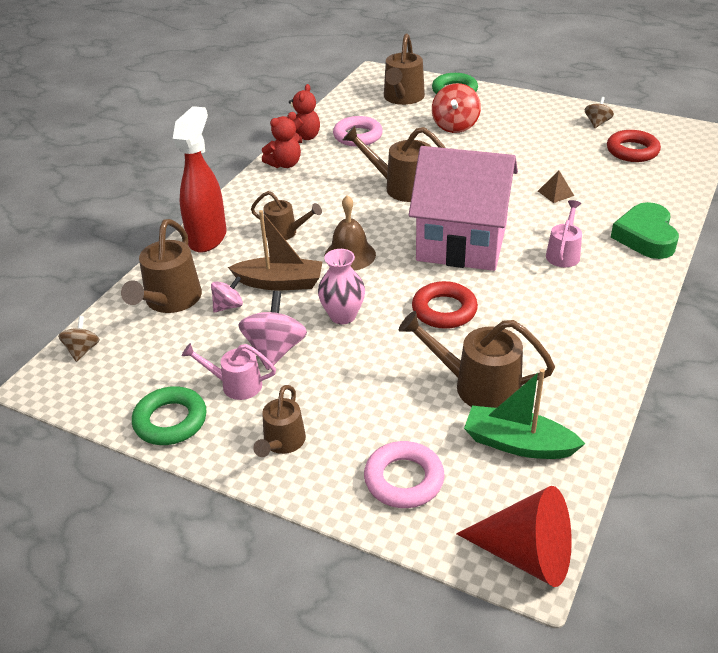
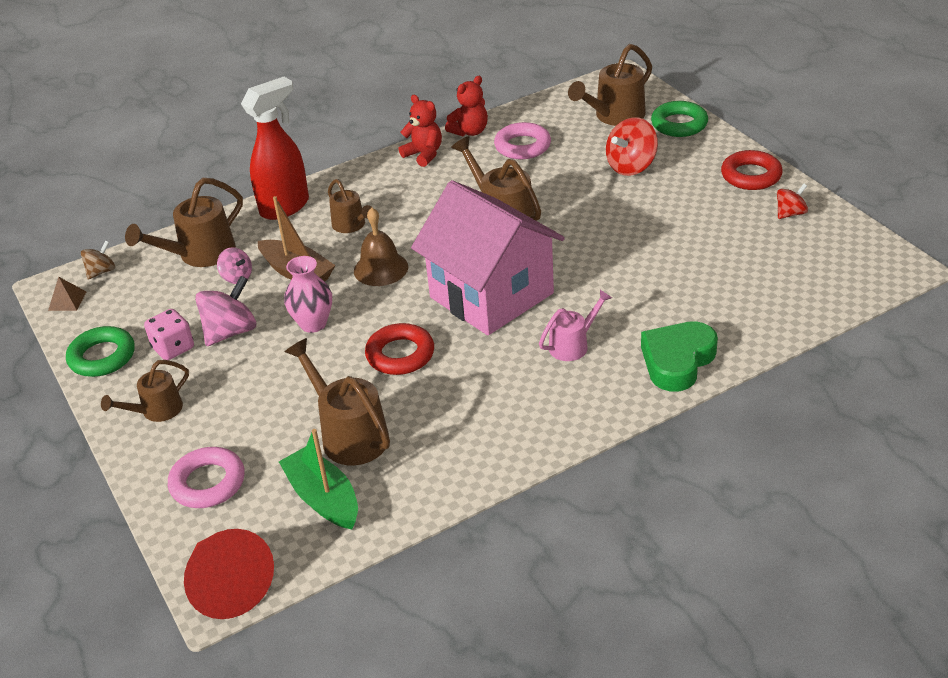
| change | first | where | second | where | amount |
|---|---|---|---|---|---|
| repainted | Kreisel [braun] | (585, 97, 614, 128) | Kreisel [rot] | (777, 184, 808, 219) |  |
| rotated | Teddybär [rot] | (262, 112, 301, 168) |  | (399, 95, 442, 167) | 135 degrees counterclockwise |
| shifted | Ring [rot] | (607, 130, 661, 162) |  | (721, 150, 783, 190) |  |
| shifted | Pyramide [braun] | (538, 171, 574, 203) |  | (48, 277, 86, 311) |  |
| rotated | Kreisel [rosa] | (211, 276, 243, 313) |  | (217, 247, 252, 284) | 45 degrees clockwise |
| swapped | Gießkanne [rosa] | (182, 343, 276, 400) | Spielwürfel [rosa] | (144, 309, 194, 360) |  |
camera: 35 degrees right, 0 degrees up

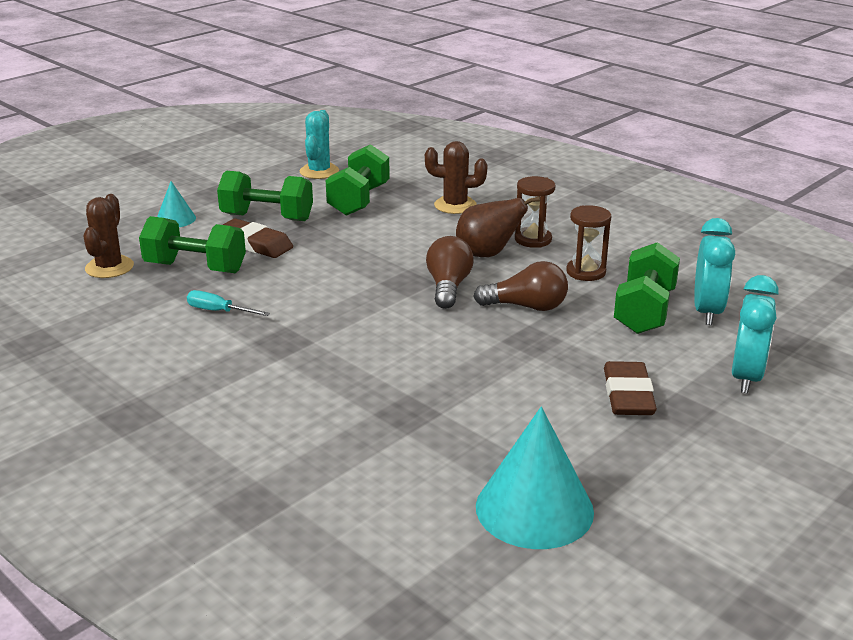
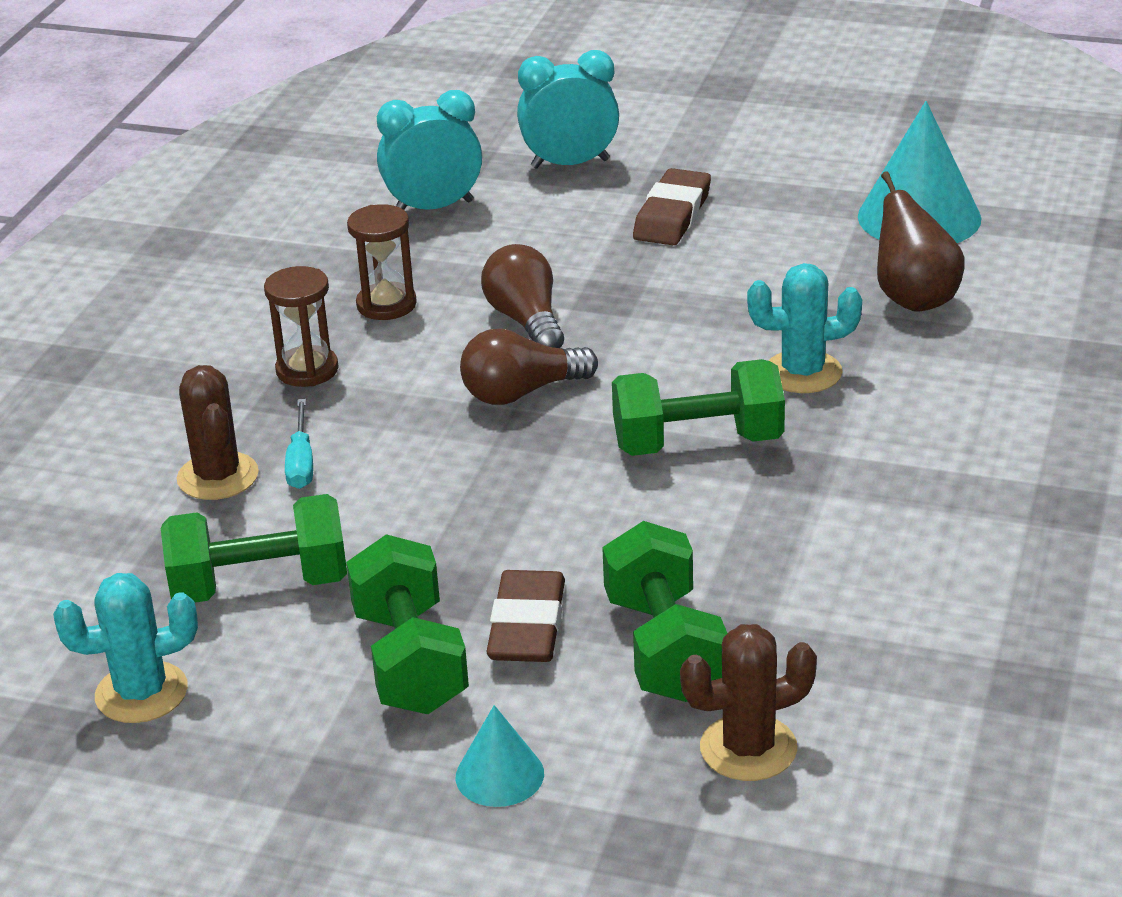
| change | first | where | second | where | amount |
|---|---|---|---|---|---|
| shifted | Birne [braun] | (456, 196, 541, 257) |  | (877, 172, 965, 312) |  |
| shifted | Hantel [grün] | (614, 242, 680, 334) |  | (612, 359, 785, 456) |  |
| shifted | Schraubenzieher [türkis] | (187, 290, 270, 316) |  | (285, 399, 313, 489) |  |
| rotated | Radiergummi [braun] | (604, 361, 657, 415) |  | (633, 168, 711, 245) | 45 degrees counterclockwise |
| new |  |  | Kaktus [türkis] | (747, 263, 862, 393) |  |
camera: 115 degrees left, 5 degrees up

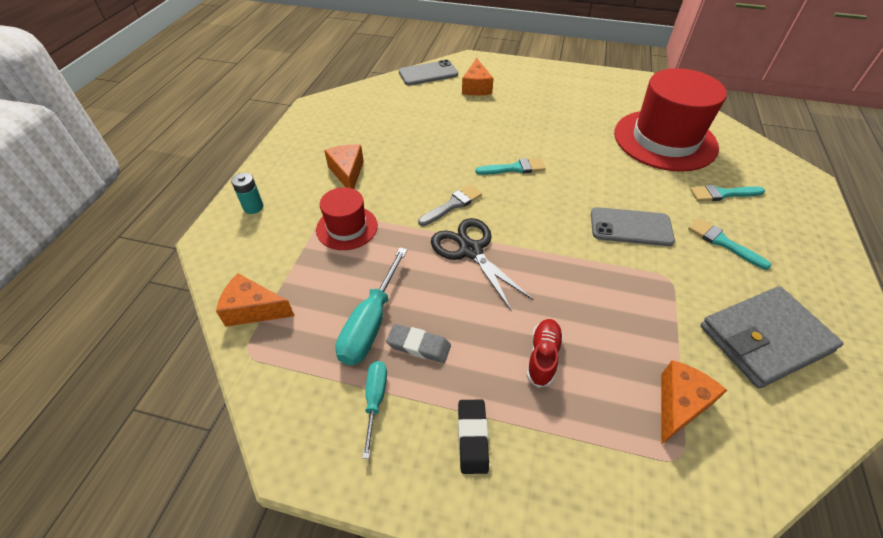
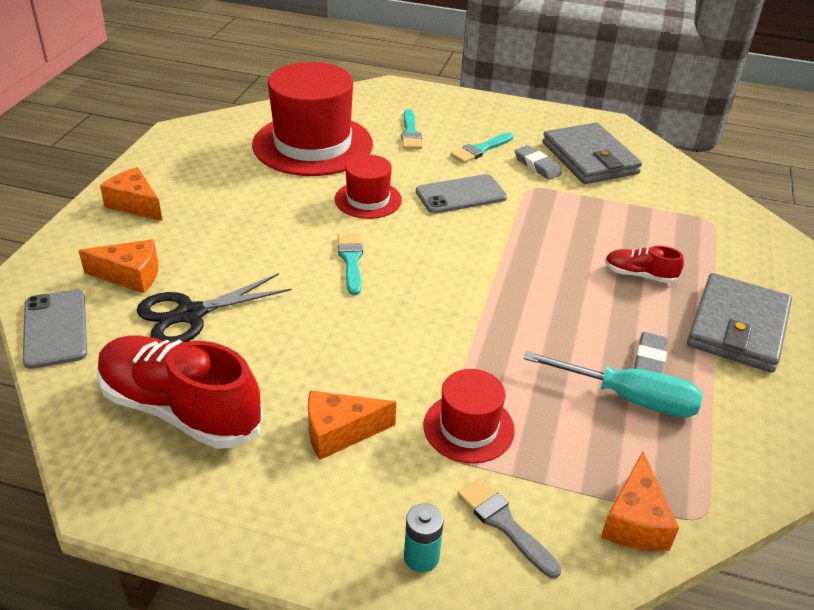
| change | first | where | second | where | amount |
|---|---|---|---|---|---|
| shifted | Pinsel [grau] | (418, 185, 482, 226) |  | (457, 478, 561, 578) |  |
| rotated | Handy [grau] | (591, 207, 675, 246) |  | (416, 174, 507, 214) | 60 degrees clockwise |
| shifted | Schere [schwarz] | (431, 218, 534, 312) |  | (137, 273, 292, 342) |  |
| shifted | Käse [orange] | (661, 360, 727, 445) |  | (100, 167, 163, 221) |  |
| gone | Schraubenzieher [türkis] | (362, 361, 387, 459) |  |  |  |
| swapped | Radiergummi [schwarz] | (458, 400, 489, 474) | Geldbörse [grau] | (687, 273, 792, 373) |  |
| new |  |  | Radiergummi [grau] | (515, 145, 562, 180) |  |
| new |  |  | Hut [rot] | (335, 154, 402, 219) |  |
| new |  |  | Schuh [rot] | (97, 336, 263, 449) |  |
camera: 90 degrees left, 10 degrees down

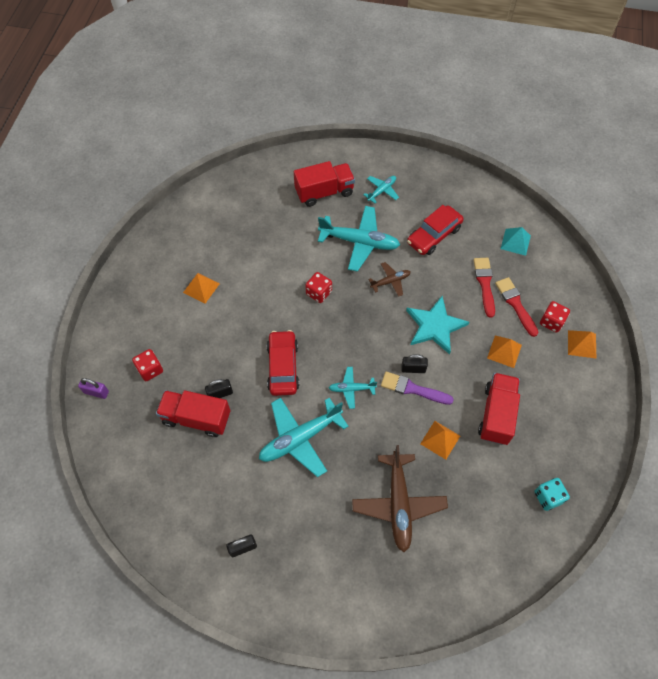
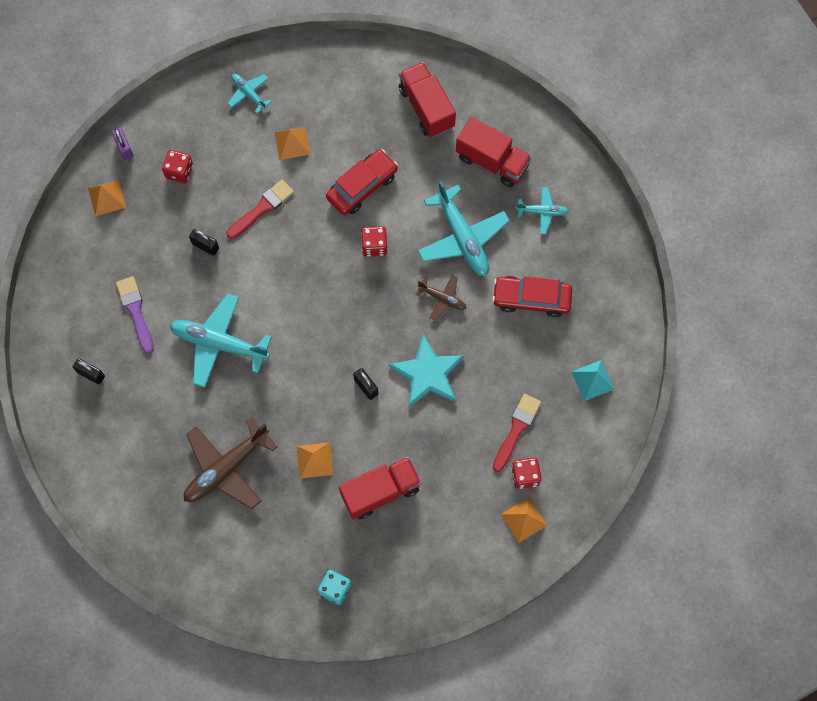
| change | first | where | second | where | amount |
|---|---|---|---|---|---|
| shifted | Pinsel [rot] | (473, 258, 495, 318) |  | (227, 180, 294, 239) |  |
| shifted | Auto [rot] | (267, 330, 299, 396) |  | (326, 149, 398, 215) |  |
| shifted | Pyramide [orange] | (487, 335, 522, 368) |  | (88, 180, 126, 216) |  |
| shifted | Flugzeug [türkis] | (329, 367, 377, 409) |  | (228, 74, 272, 113) |  |
| shifted | Pinsel [lila] | (381, 372, 454, 405) |  | (116, 276, 154, 354) |  |
| shifted | Lastwagen [rot] | (156, 390, 230, 437) |  | (399, 62, 456, 137) |  |
camera: 50 degrees right, 10 degrees up

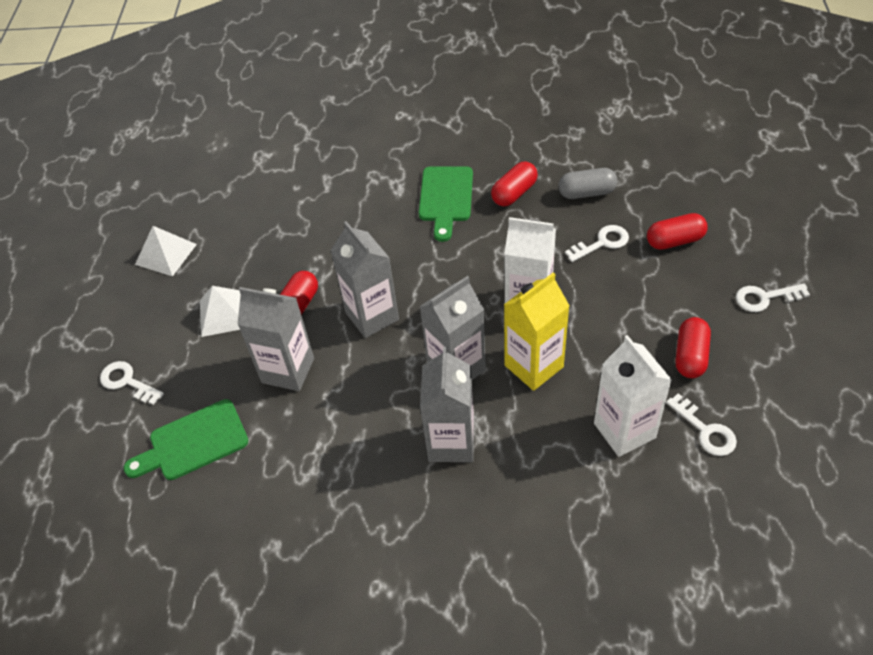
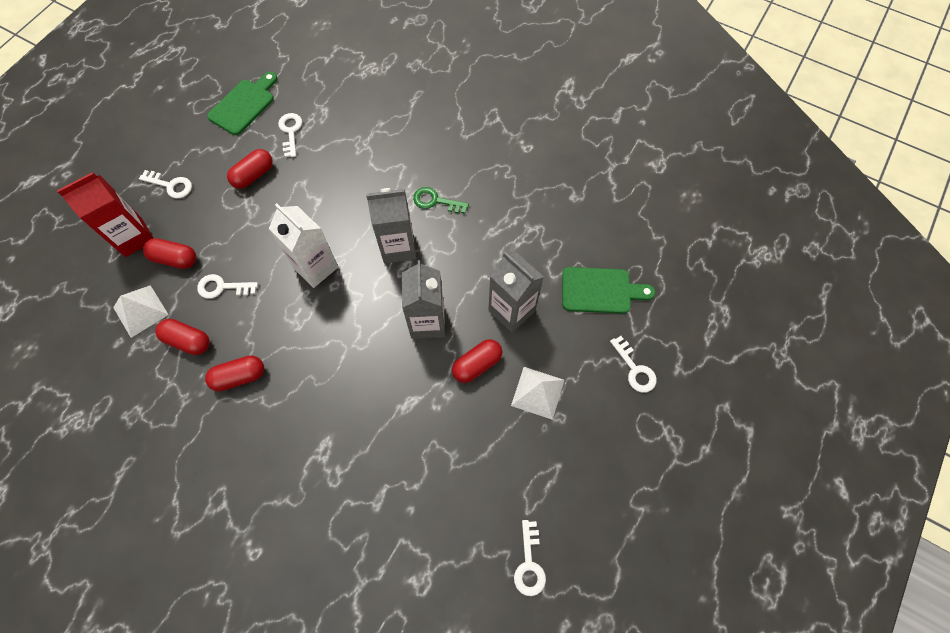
| change | first | where | second | where | amount |
|---|---|---|---|---|---|
| shifted | Schneidebrett [grün] | (419, 166, 473, 242) |  | (207, 72, 278, 135) |  |
| repainted | Kapsel [grau] | (558, 168, 617, 199) | Kapsel [rot] | (155, 319, 210, 355) |  |
| shifted | Pyramide [weiß] | (135, 226, 197, 276) |  | (113, 285, 169, 338) |  |
| gone | Getränkekarton [gelb] | (504, 272, 570, 391) |  |  |  |
| gone | Getränkekarton [weiß] | (594, 335, 672, 457) |  |  |  |
| swapped | Getränkekarton [grau] | (420, 347, 474, 462) | Schlüssel [grün] | (413, 187, 469, 214) |  |
| new |  |  | Getränkekarton [rot] | (57, 172, 153, 257) |  |
| new |  |  | Schlüssel [weiß] | (514, 520, 546, 596) |  |
camera: 155 degrees left, 15 degrees up

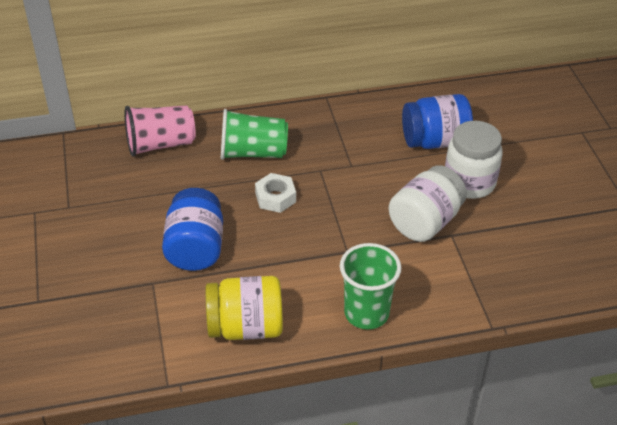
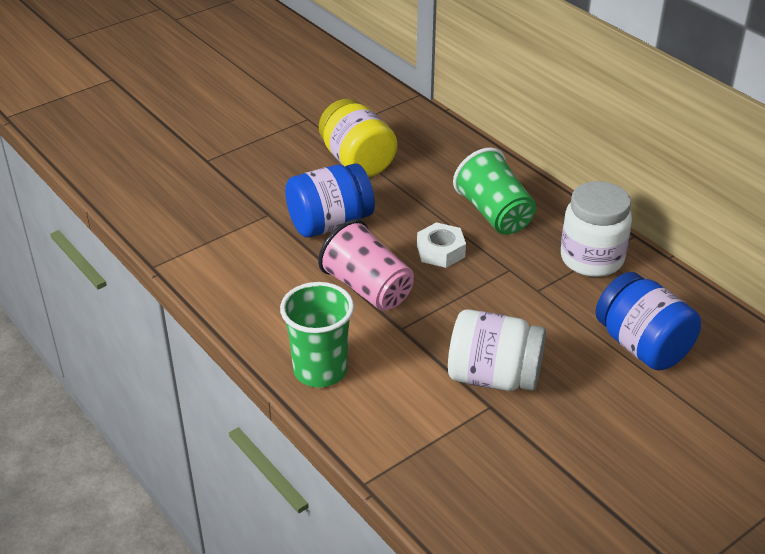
| change | first | where | second | where | amount |
|---|---|---|---|---|---|
| shifted | Becher [rosa] | (124, 105, 195, 157) |  | (318, 219, 414, 311) |  |
| shifted | Einmachglas [weiß] | (445, 121, 503, 199) |  | (561, 181, 632, 277) |  |
| shifted | Einmachglas [gelb] | (205, 276, 283, 340) |  | (319, 99, 397, 177) |  |
camera: 65 degrees right, 5 degrees down

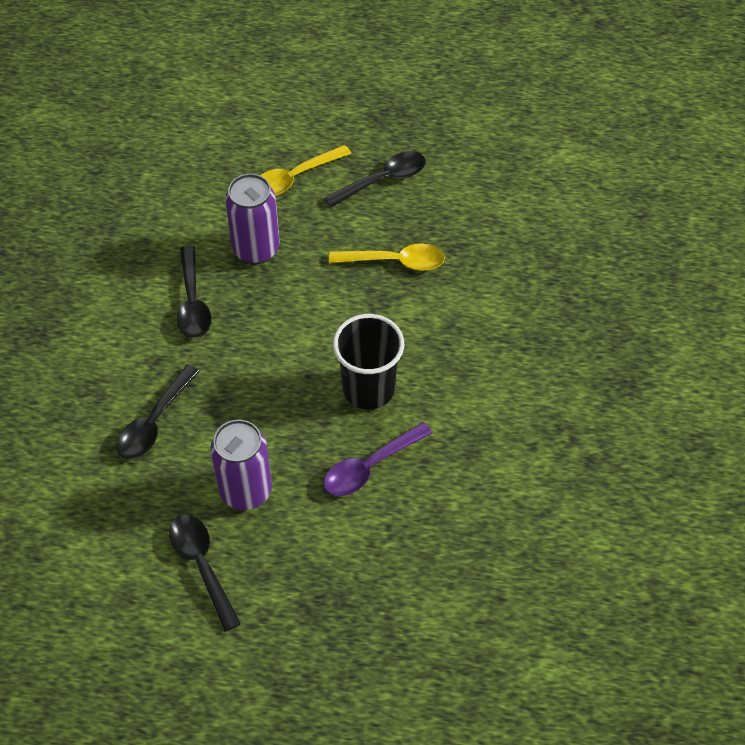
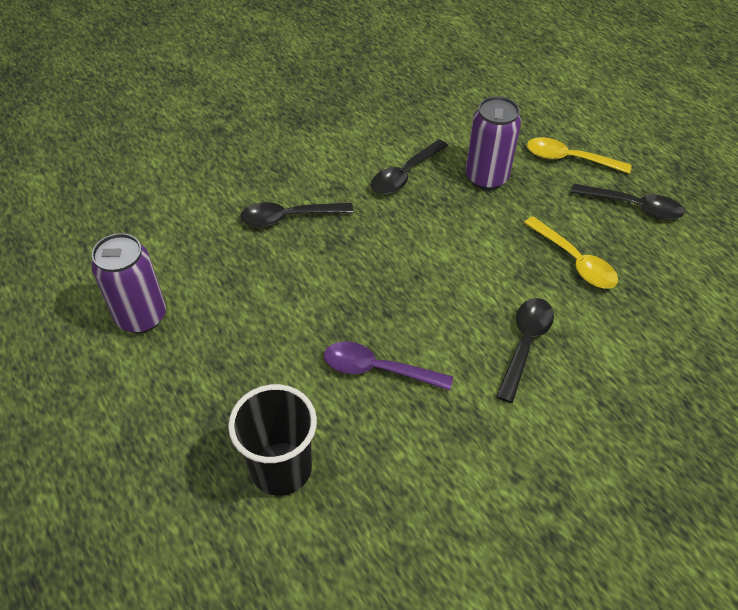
| change | first | where | second | where | amount |
|---|---|---|---|---|---|
| shifted | Becher [schwarz] | (333, 314, 404, 410) |  | (228, 384, 317, 496) |  |
| shifted | Dose [lila] | (210, 419, 272, 510) |  | (91, 233, 166, 333) |  |
| shifted | Löffel [schwarz] | (169, 514, 241, 632) |  | (496, 298, 554, 403) |  |
camera: 50 degrees right, 5 degrees down

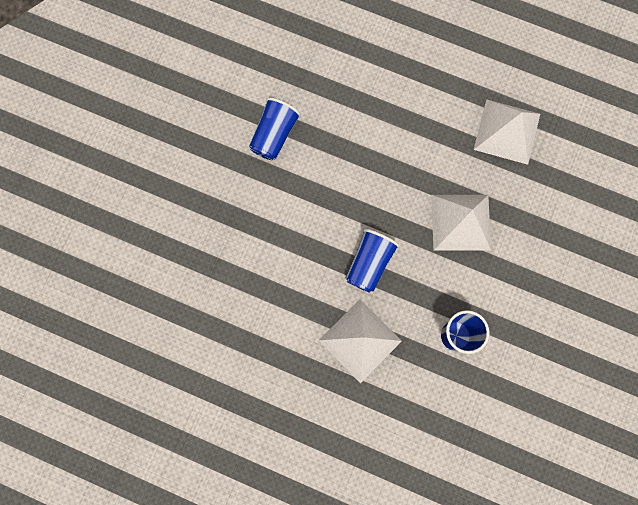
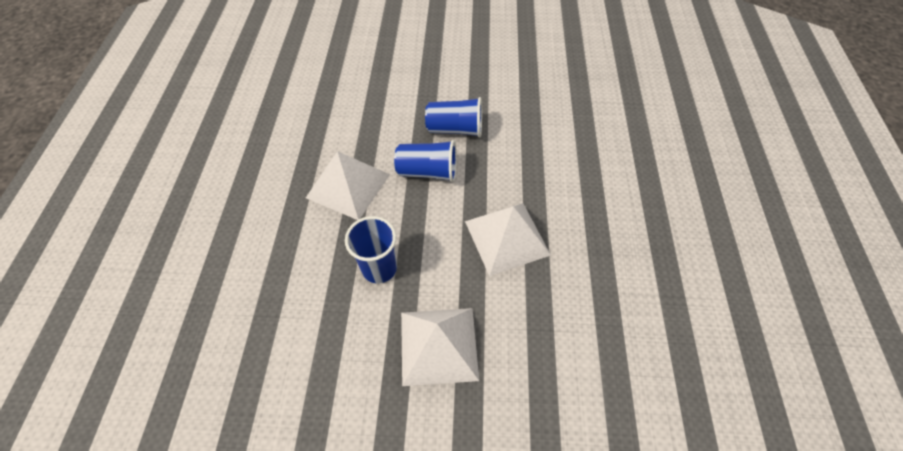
| change | first | where | second | where | amount |
|---|---|---|---|---|---|
| shifted | Becher [blau] | (249, 98, 301, 160) |  | (425, 97, 482, 138) |  |
| shifted | Pyramide [weiß] | (474, 99, 540, 165) |  | (401, 308, 479, 386) |  |
camera: 70 degrees right, 20 degrees down

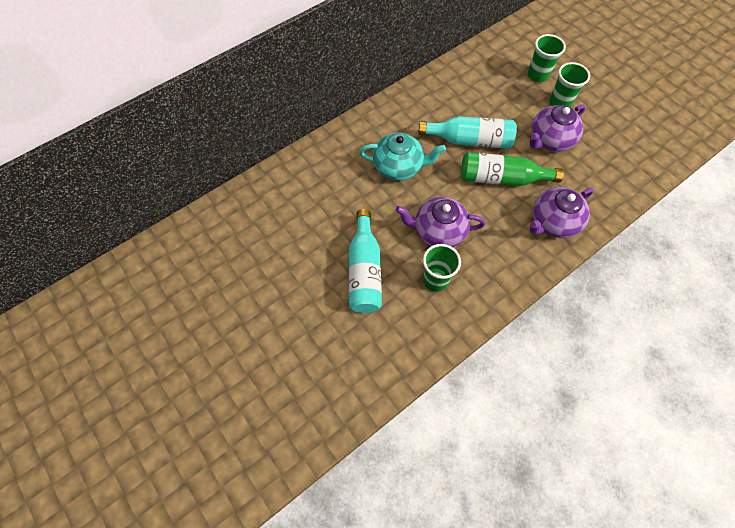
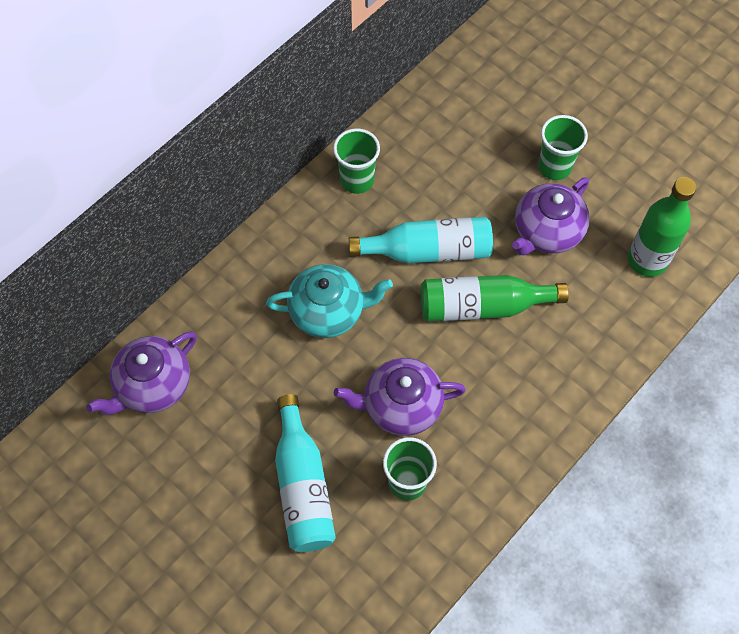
| change | first | where | second | where | amount |
|---|---|---|---|---|---|
| shifted | Becher [grün] | (528, 34, 566, 82) |  | (333, 128, 380, 194) |  |
| shifted | Teekanne [lila] | (530, 187, 594, 238) |  | (86, 331, 197, 415) |  |
| new |  |  | Flasche [grün] | (628, 177, 696, 277) |  |
camera: 10 degrees left, 0 degrees up

